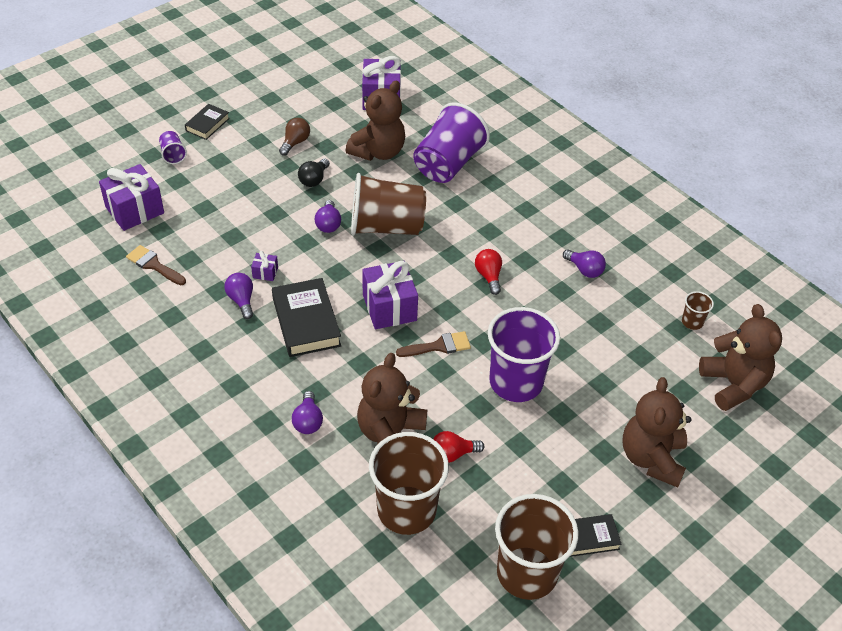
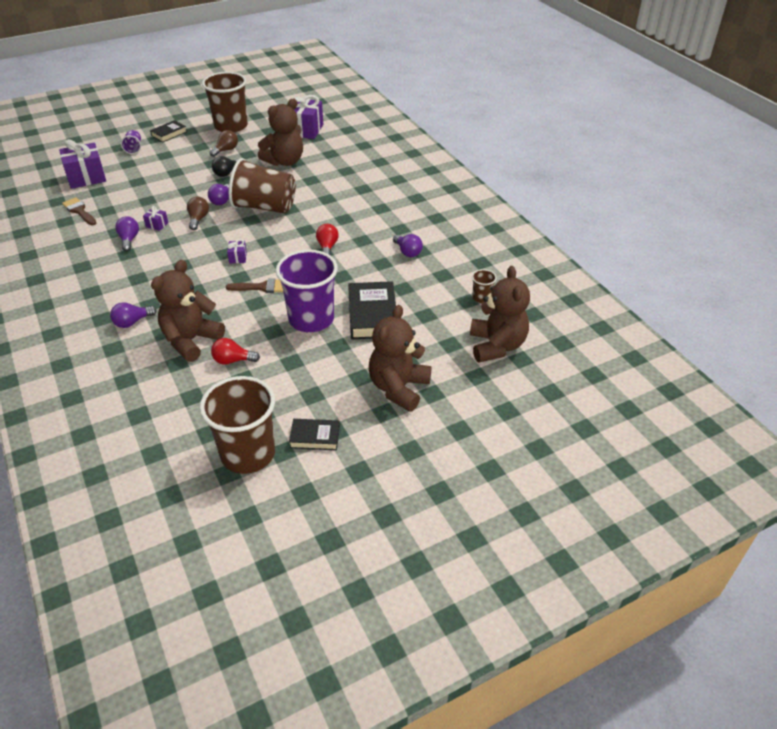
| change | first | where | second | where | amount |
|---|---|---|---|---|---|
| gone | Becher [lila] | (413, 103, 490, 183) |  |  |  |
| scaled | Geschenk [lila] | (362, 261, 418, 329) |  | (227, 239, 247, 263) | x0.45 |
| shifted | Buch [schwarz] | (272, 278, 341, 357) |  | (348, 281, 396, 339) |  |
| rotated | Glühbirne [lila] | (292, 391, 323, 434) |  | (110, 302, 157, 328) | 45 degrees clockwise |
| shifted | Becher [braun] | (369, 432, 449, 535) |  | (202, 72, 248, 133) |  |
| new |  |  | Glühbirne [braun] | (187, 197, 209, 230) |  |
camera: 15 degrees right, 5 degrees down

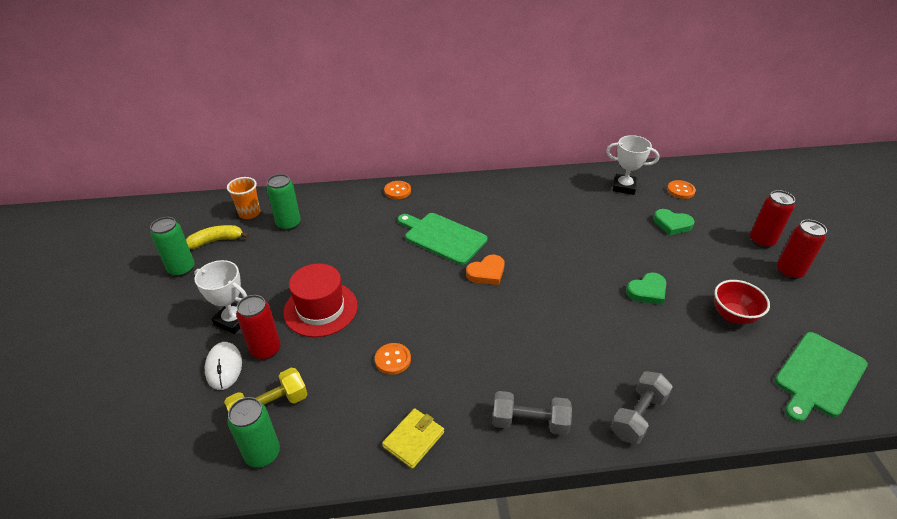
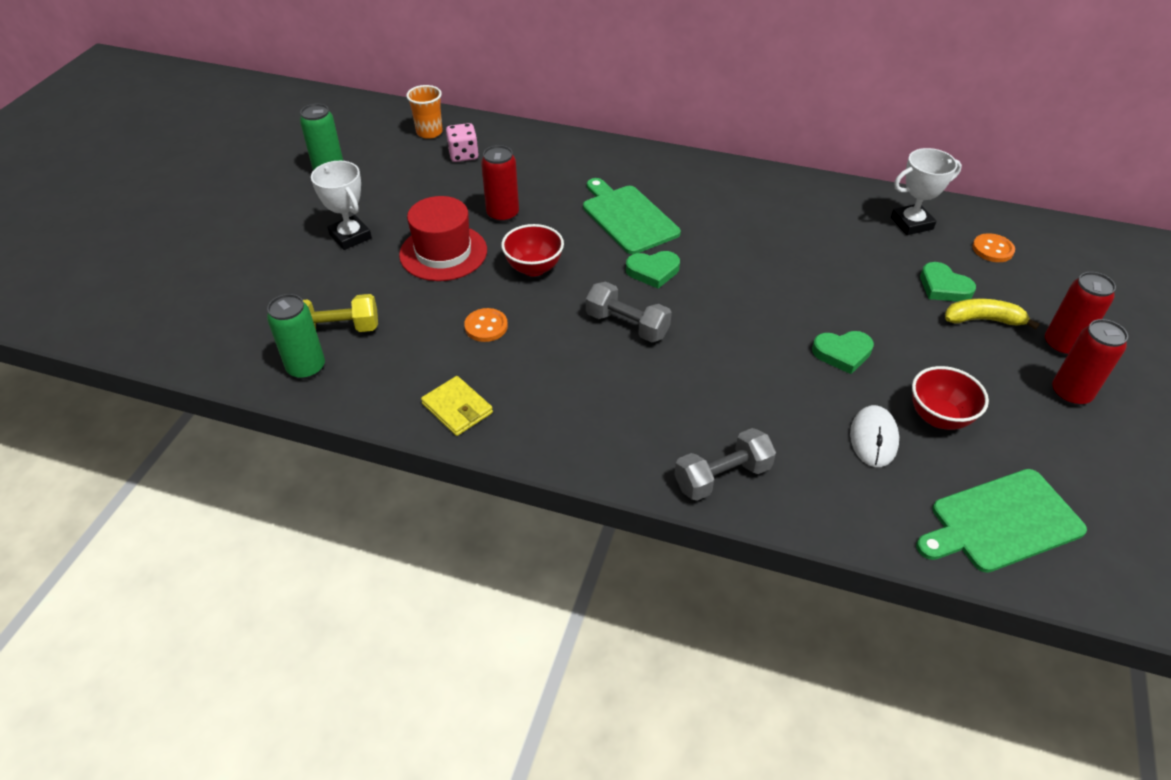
| change | first | where | second | where | amount |
|---|---|---|---|---|---|
| rotated | Pokal [weiß] | (606, 135, 659, 195) |  | (891, 148, 962, 235) | 60 degrees counterclockwise |
| swapped | Dose [grün] | (267, 174, 301, 231) | Spielwürfel [rosa] | (446, 123, 479, 162) |  |
| gone | Knopf [orange] | (384, 181, 411, 199) |  |  |  |
| shifted | Banane [gelb] | (186, 225, 249, 249) |  | (945, 299, 1040, 330) |  |
| repainted | Herz [orange] | (466, 255, 505, 285) | Herz [grün] | (626, 251, 680, 289) |  |
| shifted | Dose [rot] | (236, 295, 281, 360) |  | (481, 145, 519, 223) |  |
| shifted | Computermaus [weiß] | (205, 342, 242, 390) |  | (850, 405, 899, 467) |  |
| shifted | Hantel [grau] | (492, 391, 572, 435) |  | (586, 282, 672, 342) |  |
| rotated | Geldbörse [gelb] | (382, 408, 444, 469) |  | (421, 376, 493, 436) | 75 degrees clockwise |
| new |  |  | Schüssel [rot] | (501, 224, 564, 277) |  |
camera: 25 degrees right, 5 degrees up

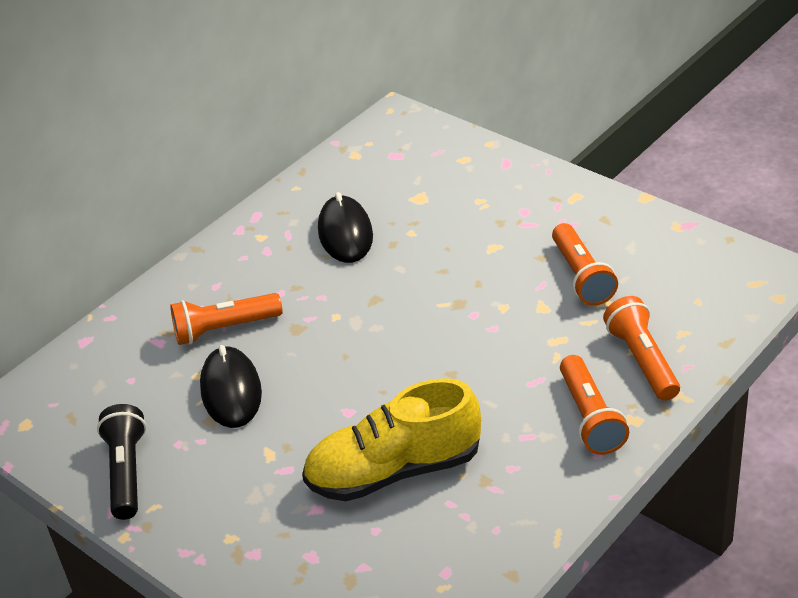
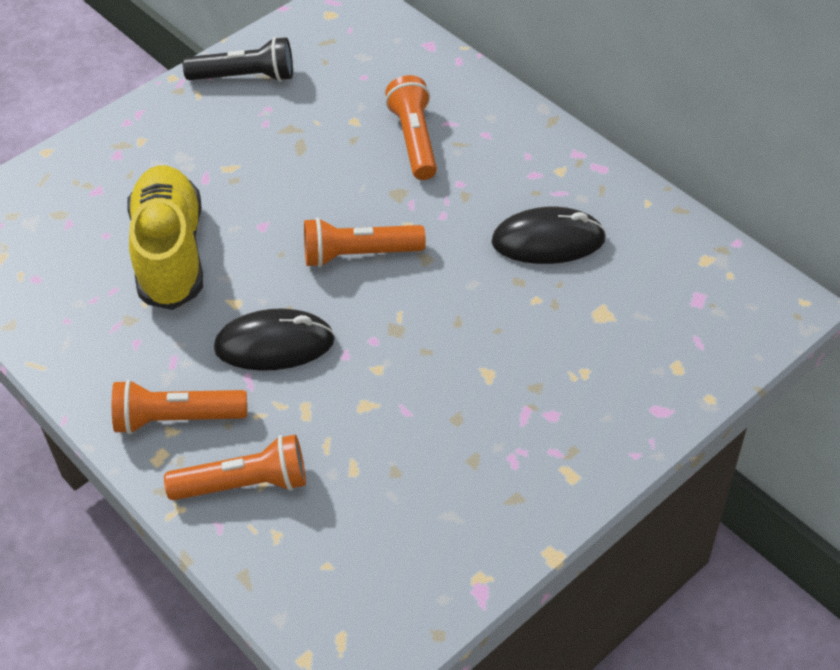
| change | first | where | second | where | amount |
|---|---|---|---|---|---|
| shifted | Taschenlampe [orange] | (552, 223, 618, 306) |  | (304, 218, 426, 267) |  |
| shifted | Computermaus [schwarz] | (200, 345, 262, 428) |  | (214, 308, 335, 371) |  |
camera: 95 degrees right, 10 degrees up

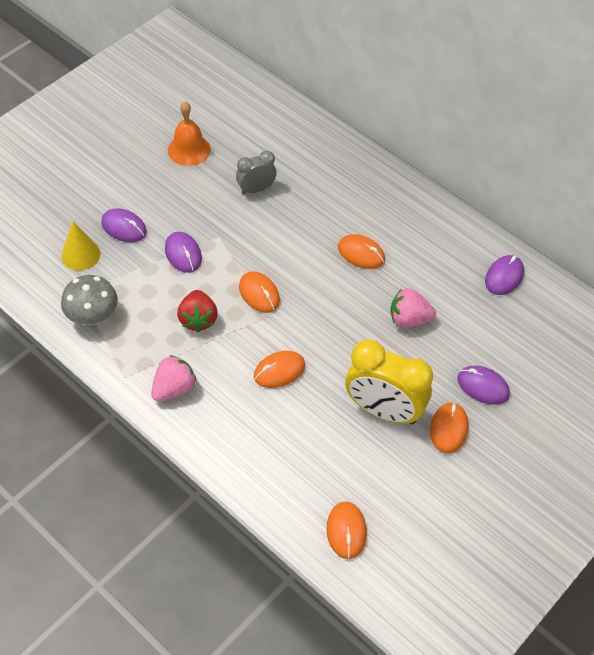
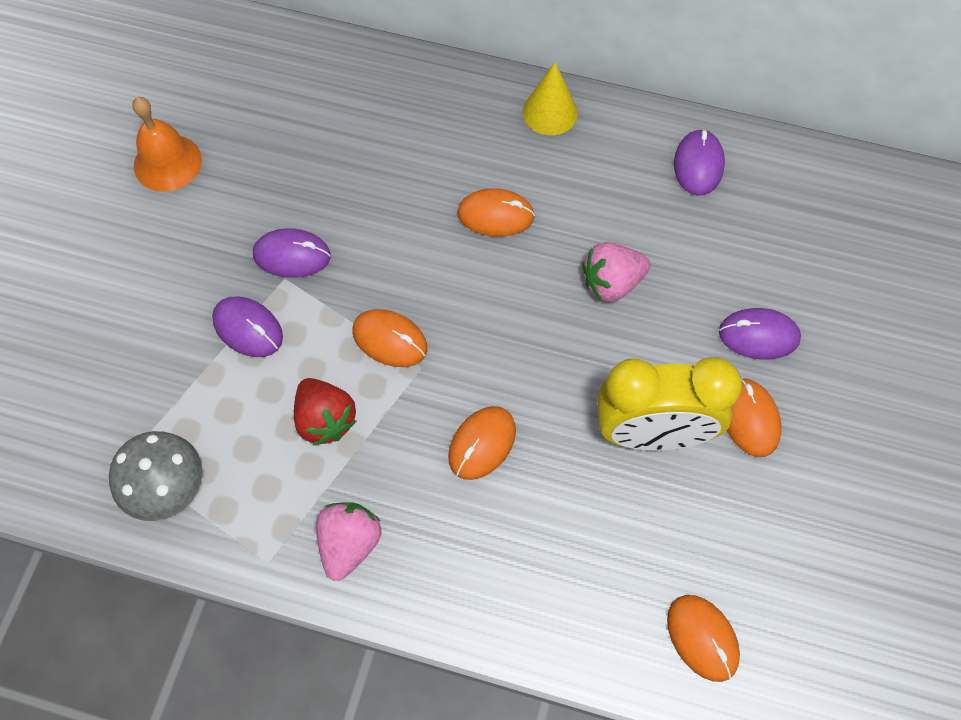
| change | first | where | second | where | amount |
|---|---|---|---|---|---|
| gone | Wecker [grau] | (236, 150, 277, 194) |  |  |  |
| shifted | Computermaus [lila] | (101, 208, 147, 242) |  | (253, 228, 331, 278) |  |
| shifted | Kegel [gelb] | (61, 221, 100, 270) |  | (522, 62, 578, 135) |  |
camera: 25 degrees left, 10 degrees up

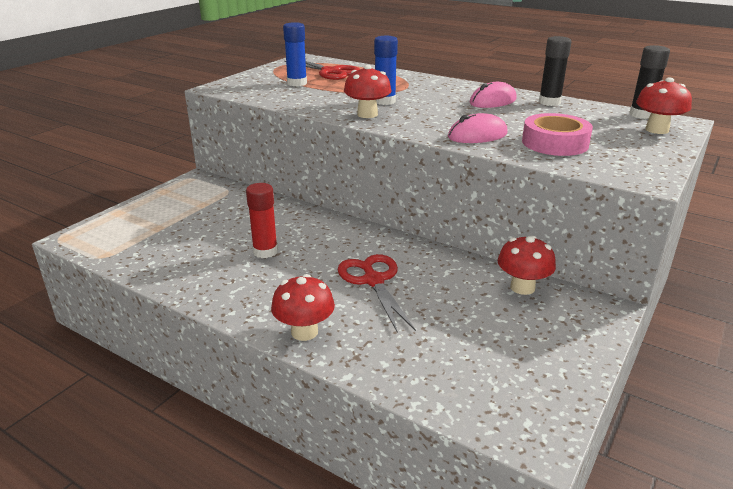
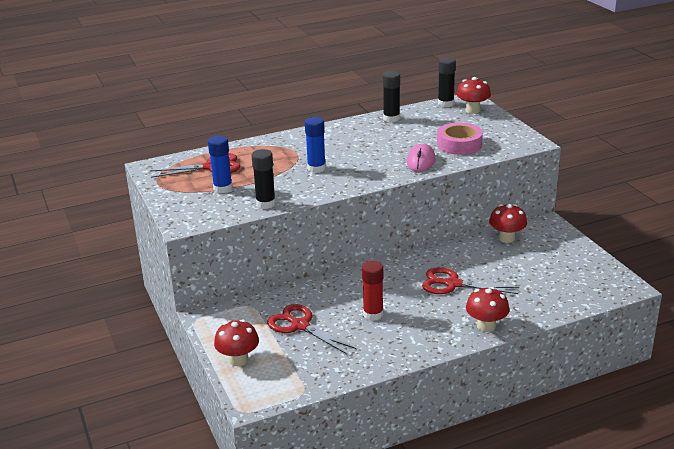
| change | first | where | second | where | amount |
|---|---|---|---|---|---|
| shifted | Pilz [rot] | (344, 65, 391, 118) |  | (214, 319, 259, 366) |  |
| gone | Computermaus [rosa] | (470, 82, 517, 108) |  |  |  |
| new |  |  | Klebestift [schwarz] | (252, 149, 276, 209) |  |
| new |  |  | Schere [rot] | (267, 304, 356, 354) |  |
camera: 55 degrees left, 0 degrees up

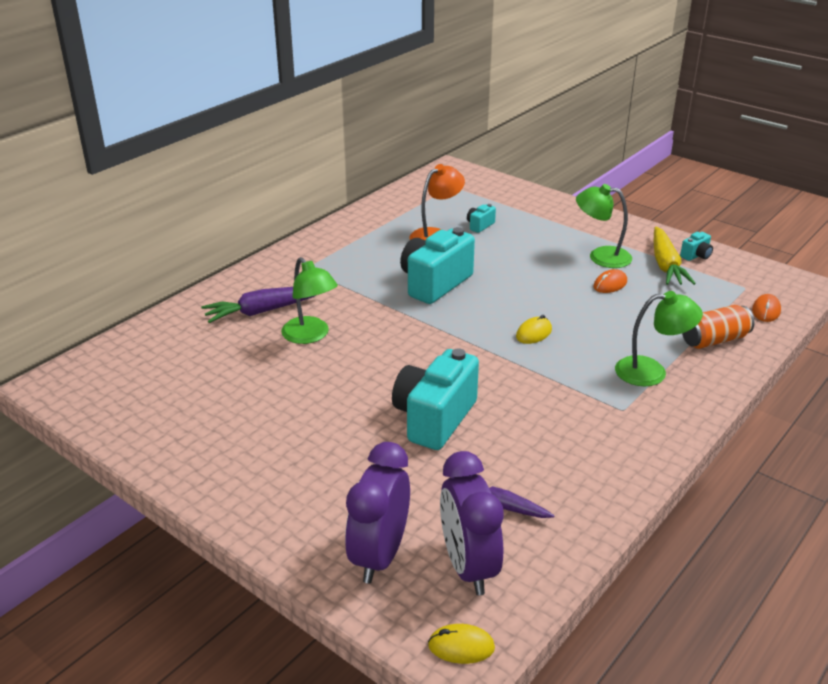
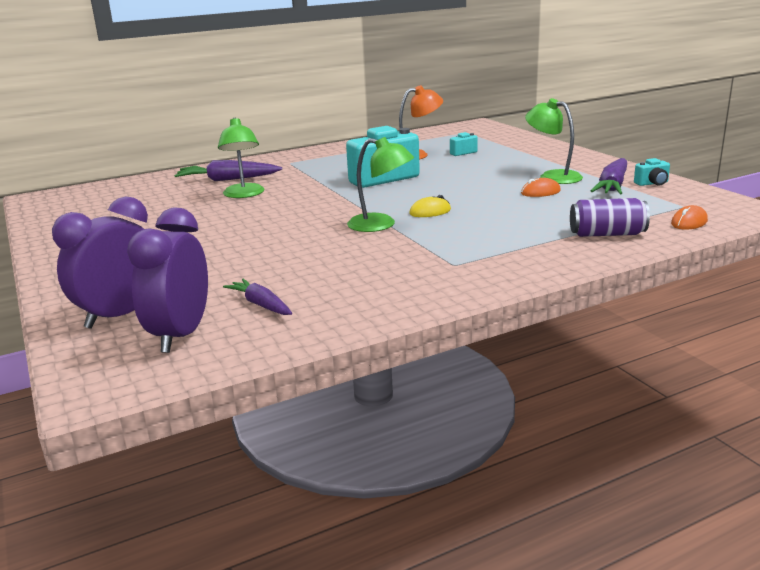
| change | first | where | second | where | amount |
|---|---|---|---|---|---|
| repainted | Karotte [gelb] | (654, 227, 696, 285) | Karotte [lila] | (591, 158, 627, 195) |  |
| shifted | Lampe [grün] | (615, 291, 703, 386) |  | (347, 137, 414, 232) |  |
| repainted | Dose [orange] | (682, 305, 755, 349) | Dose [lila] | (570, 198, 650, 237) |  |
| gone | Kamera [türkis] | (392, 348, 479, 450) |  |  |  |
| gone | Computermaus [gelb] | (428, 624, 495, 664) |  |  |  |
camera: 25 degrees right, 10 degrees down

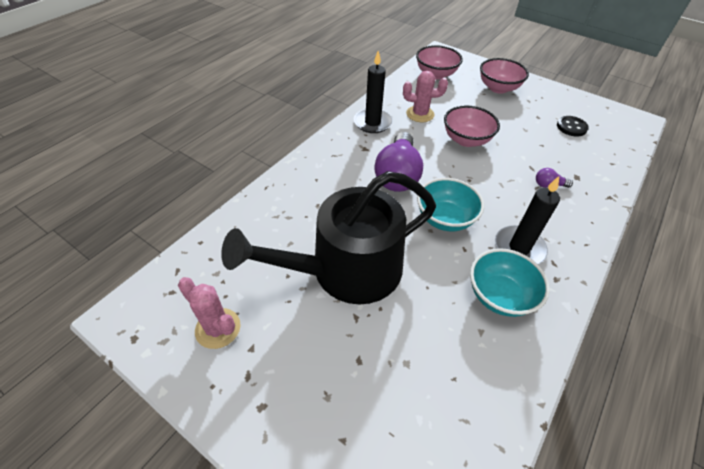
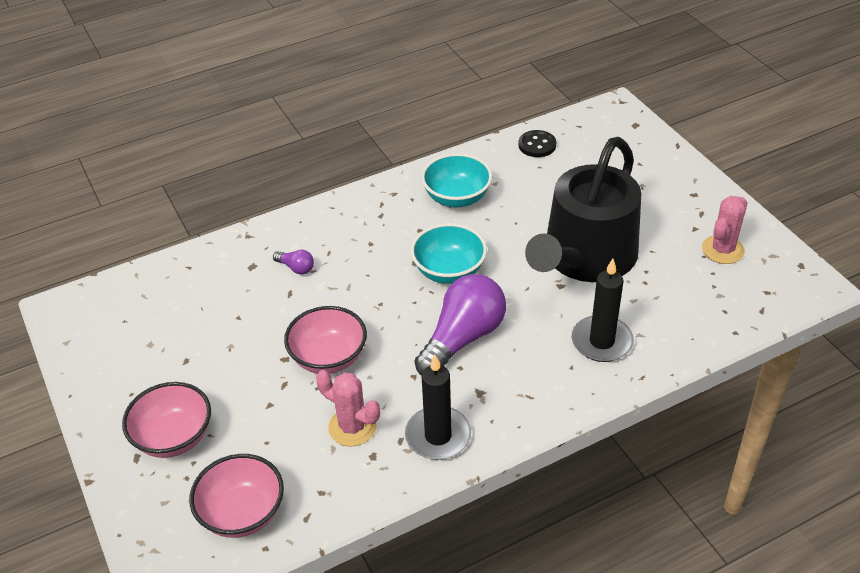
| change | first | where | second | where | amount |
|---|---|---|---|---|---|
| shifted | Knopf [schwarz] | (557, 116, 589, 136) |  | (518, 130, 556, 157) |  |
| rotated | Gießkanne [schwarz] | (221, 171, 436, 304) |  | (525, 137, 641, 282) | 120 degrees clockwise |
| shifted | Kerze [schwarz] | (495, 176, 560, 264) |  | (572, 259, 634, 362) |  |
| rotated | Kaktus [rosa] | (178, 277, 241, 349) |  | (702, 196, 747, 264) | 60 degrees clockwise |
camera: 150 degrees left, 5 degrees down

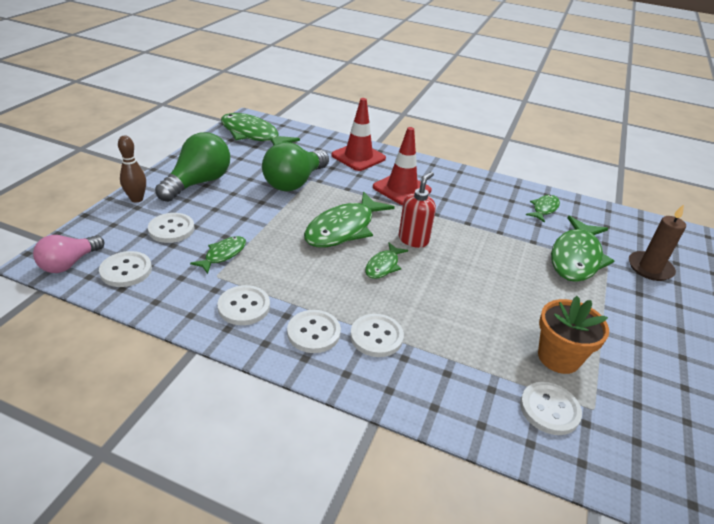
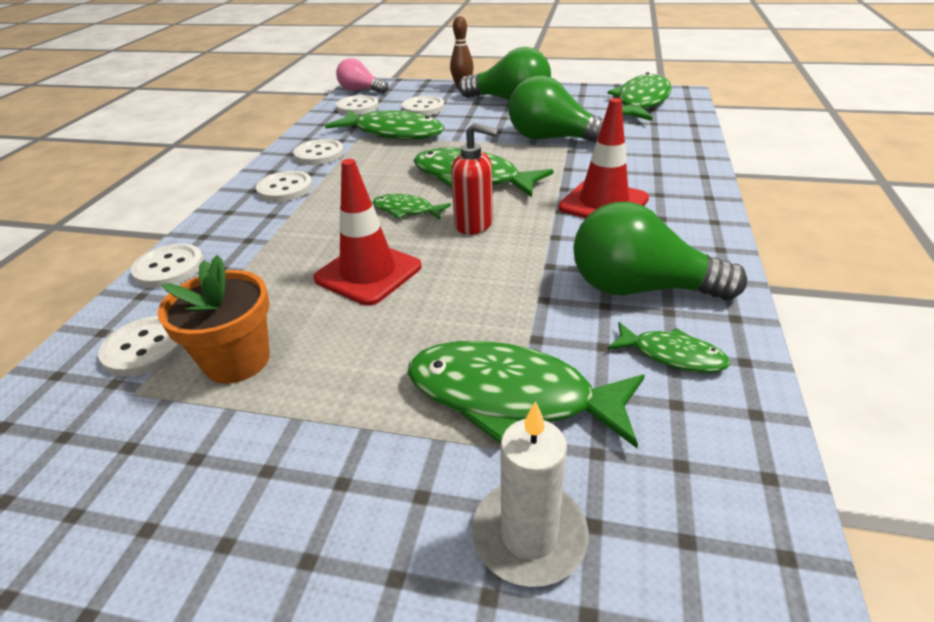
| change | first | where | second | where | amount |
|---|---|---|---|---|---|
| shifted | Leitkegel [rot] | (331, 98, 386, 171) |  | (313, 159, 421, 306) |  |
| repainted | Kerze [braun] | (629, 204, 686, 281) | Kerze [weiß] | (472, 401, 589, 587) |  |
| scaled | Fisch [grün] | (190, 236, 246, 274) |  | (325, 109, 444, 140) | x1.94 |
| shifted | Knopf [weiß] | (350, 314, 404, 357) |  | (131, 244, 204, 288) |  |
| new |  |  | Glühbirne [grün] | (573, 202, 747, 300) |  |
camera: 85 degrees right, 0 degrees up

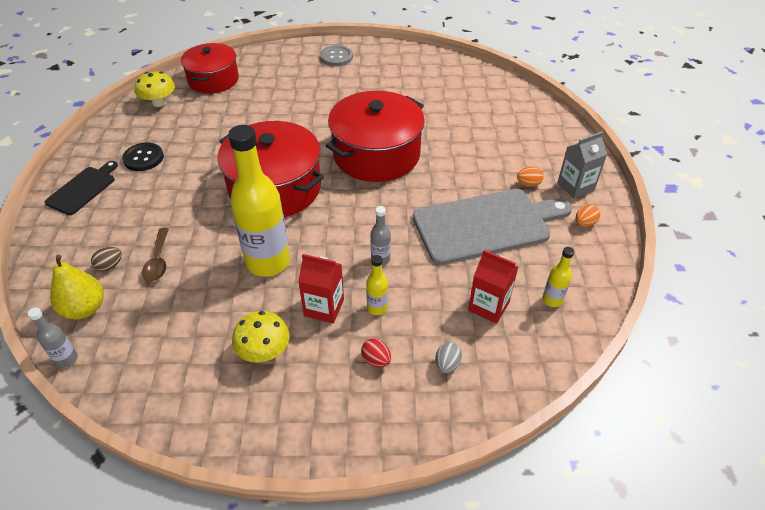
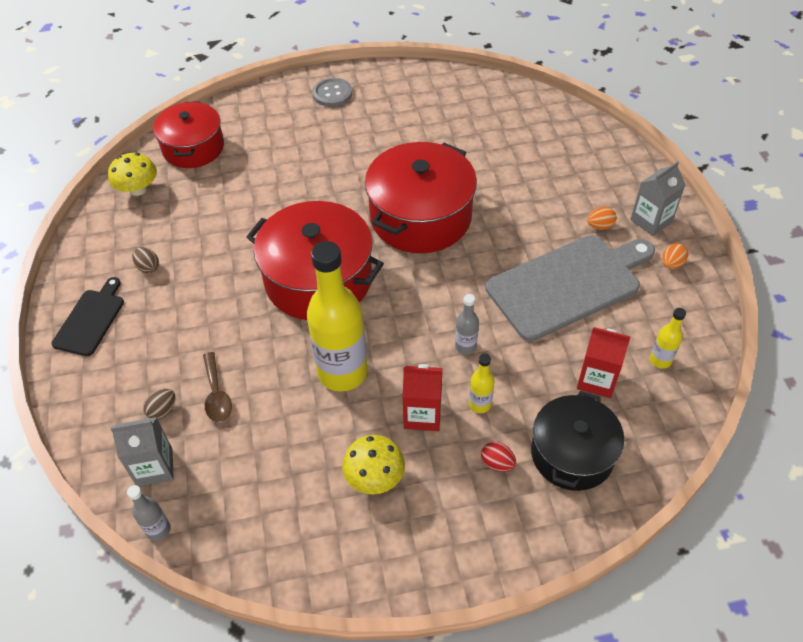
| change | first | where | second | where | amount |
|---|---|---|---|---|---|
| swapped | Knopf [schwarz] | (122, 143, 164, 171) | Ei [braun] | (132, 247, 159, 273) |  |
| swapped | Birne [gelb] | (50, 255, 104, 319) | Getränkekarton [grau] | (110, 417, 174, 486) |  |
| swapped | Ei [grau] | (435, 342, 462, 373) | Kochtopf [schwarz] | (531, 391, 624, 491) |  |
camera: 10 degrees left, 5 degrees up

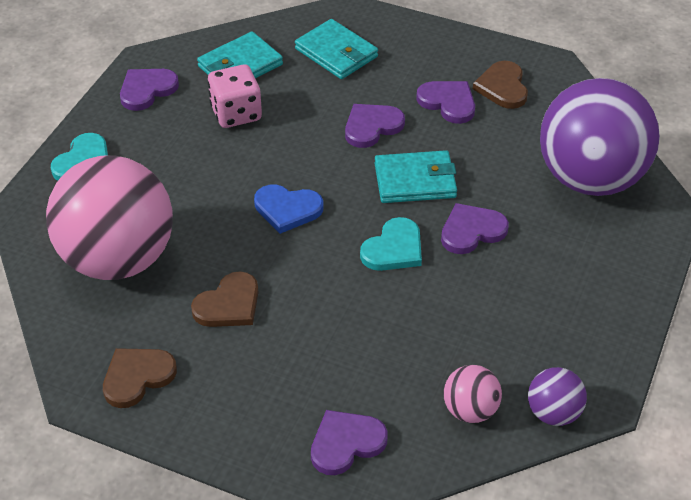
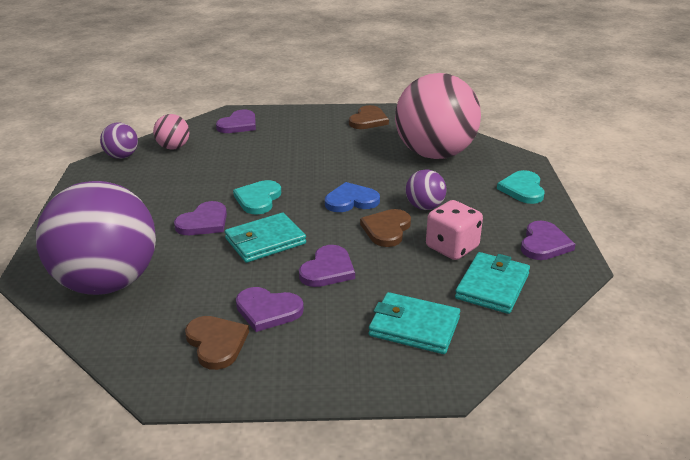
| change | first | where | second | where | amount |
|---|---|---|---|---|---|
| shifted | Herz [braun] | (191, 271, 258, 327) |  | (360, 209, 411, 247) |  |
| new |  |  | Ball [lila] | (406, 169, 446, 210) |  |
camera: 155 degrees right, 15 degrees down

